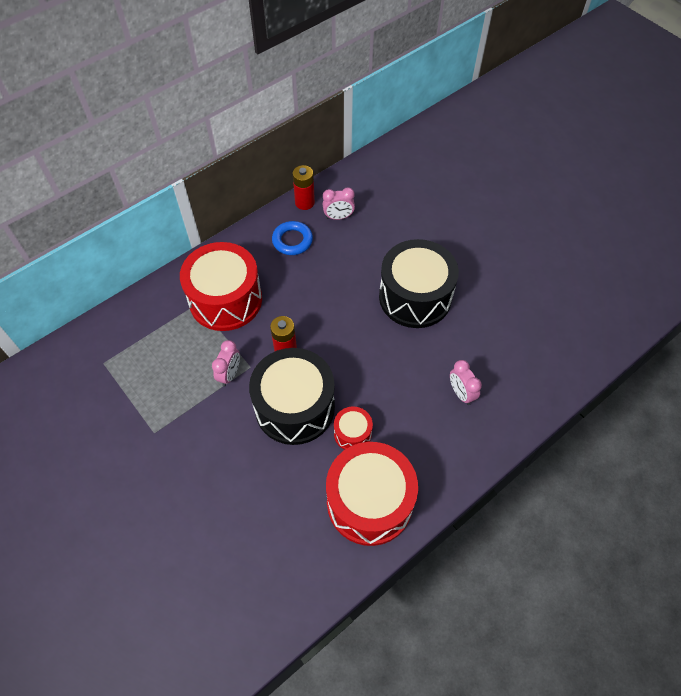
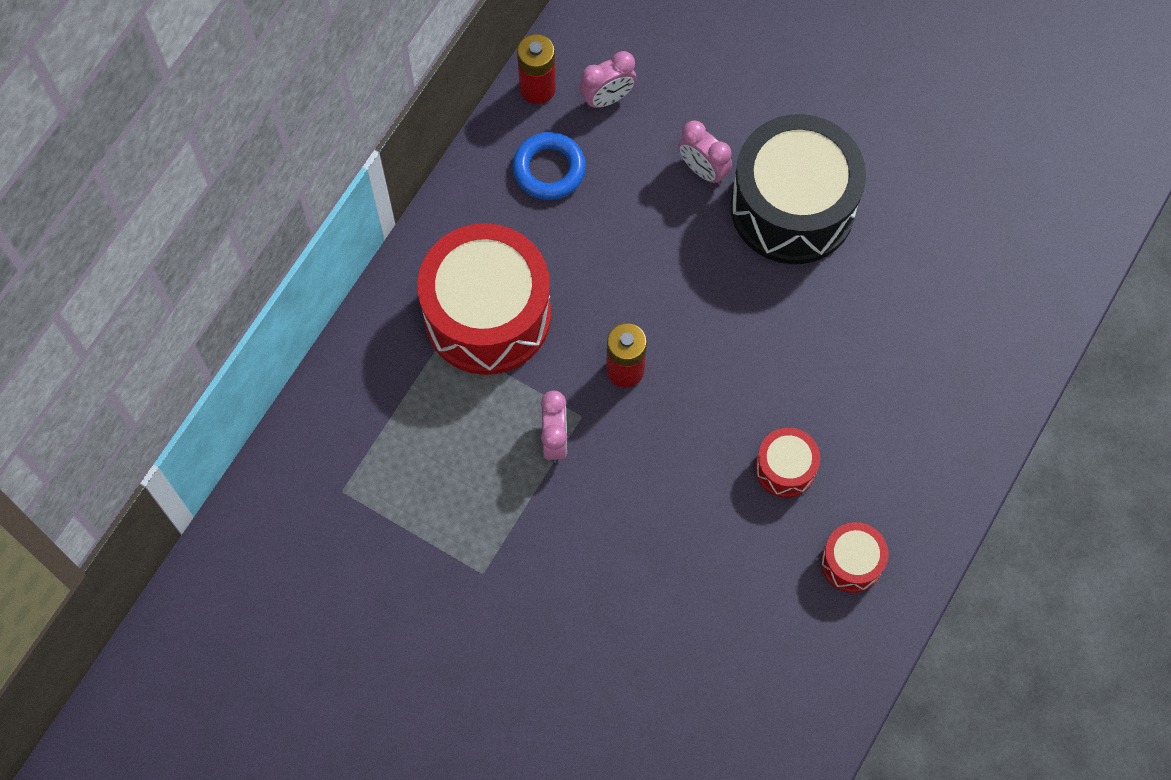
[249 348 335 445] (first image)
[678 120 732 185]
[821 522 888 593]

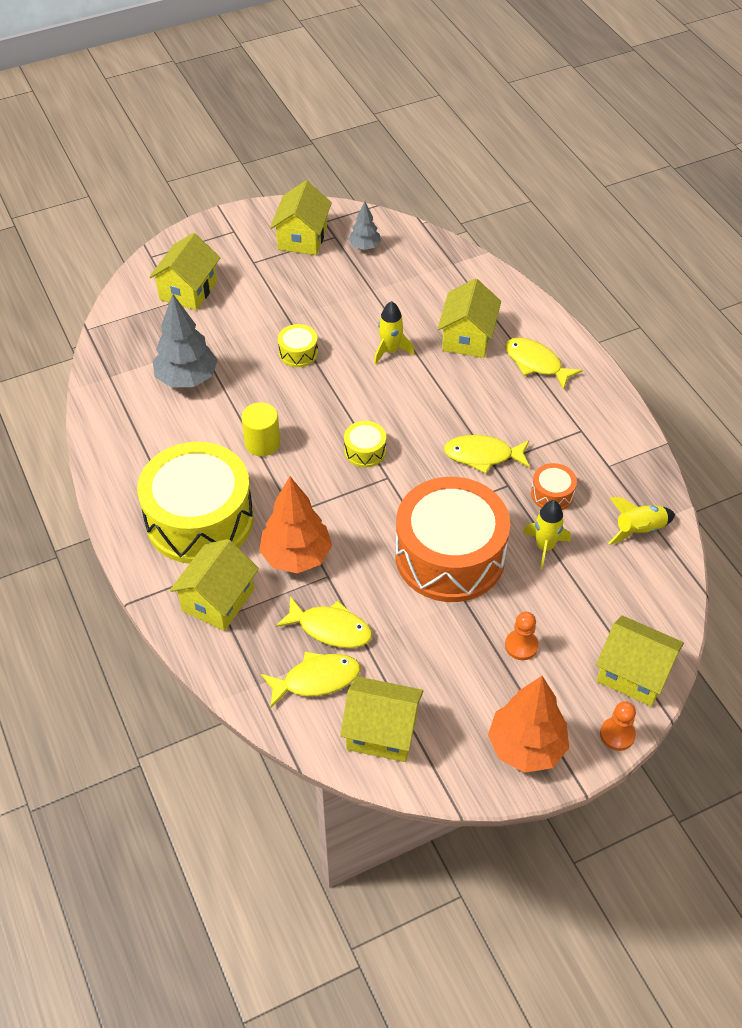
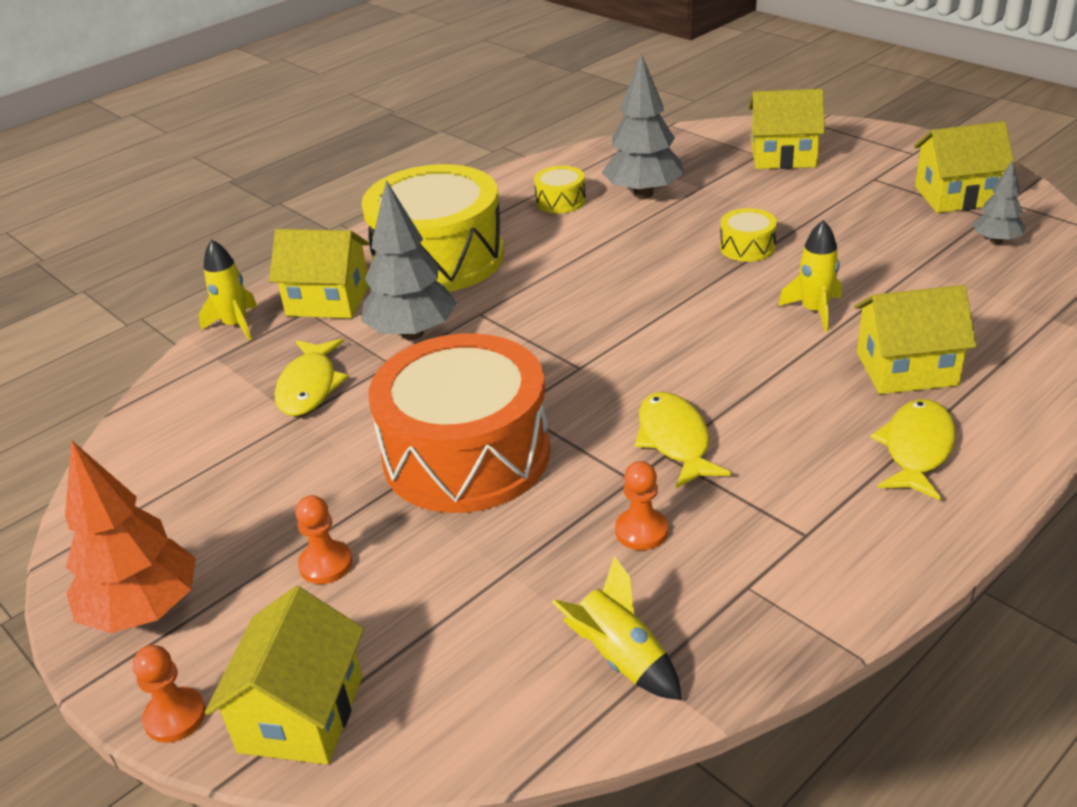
[241 402 280 456] (first image)
[534 166 586 213]
[615 461 668 550]
[361 180 457 340]
[199 239 258 341]
[261 651 361 708] (first image)
[340 676 423 762] (first image)

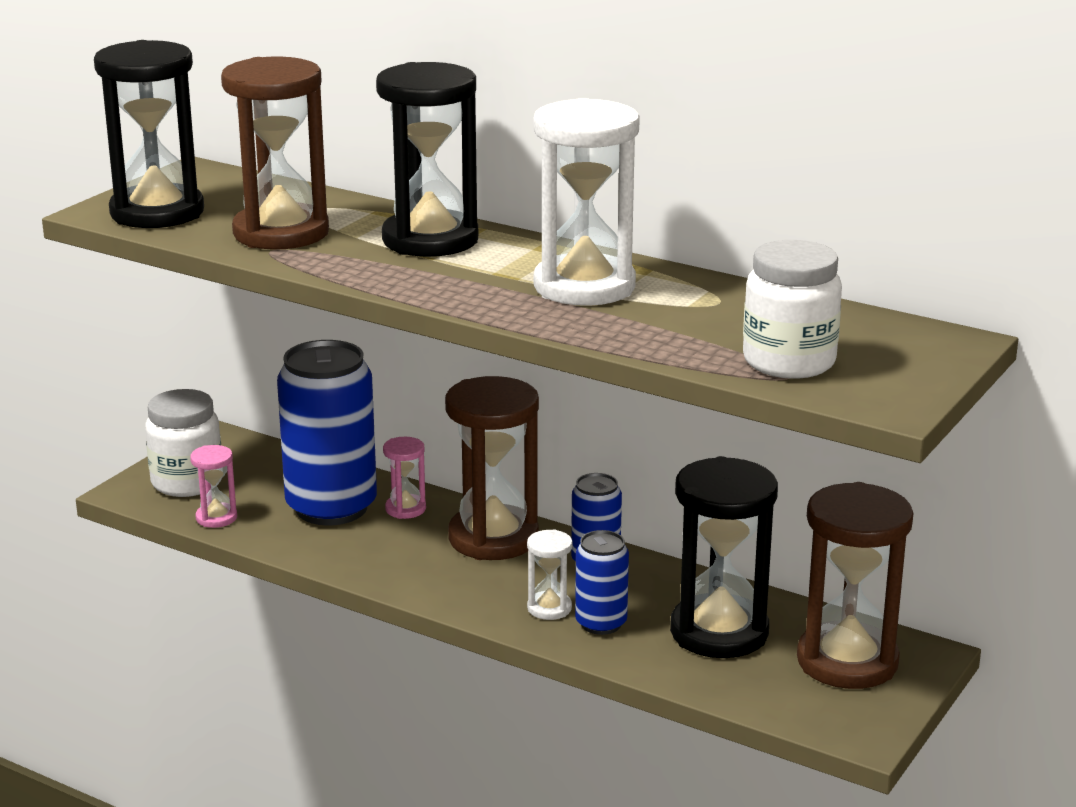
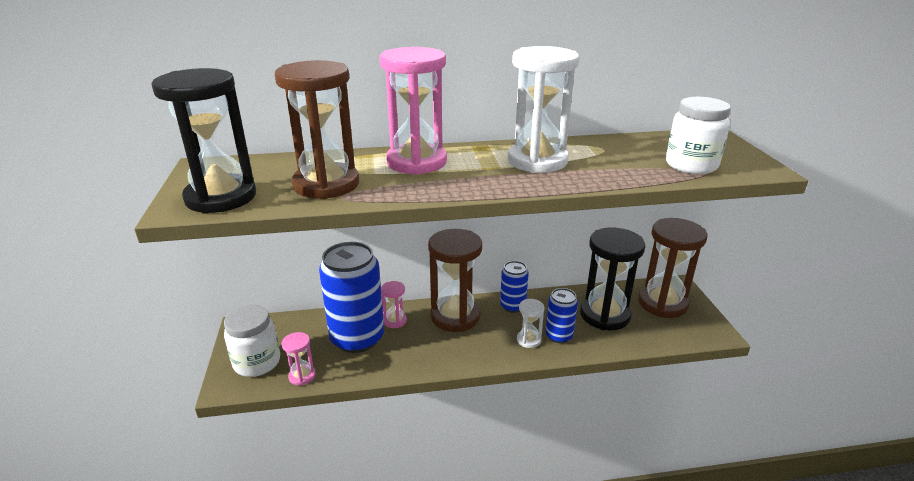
[379 47 447 175]

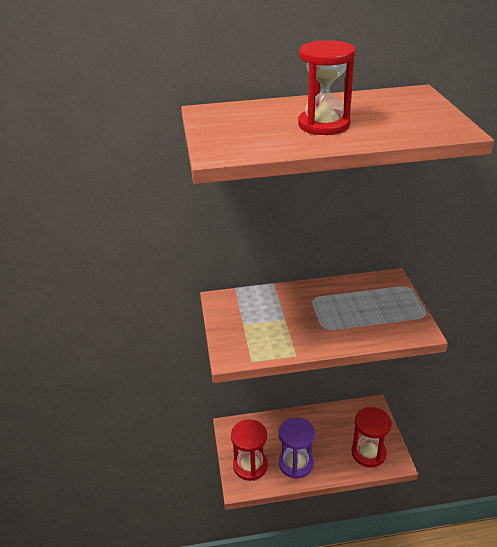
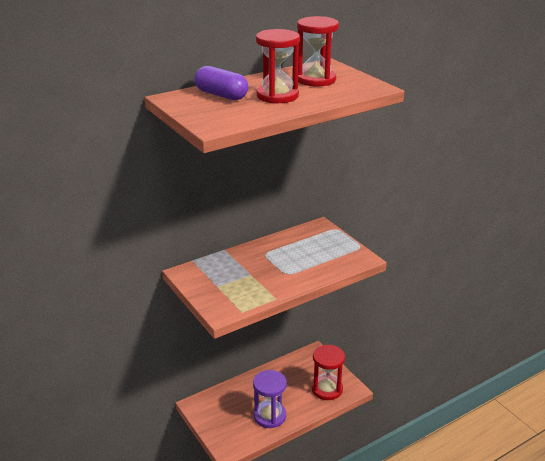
[297 16 339 87]
[195 66 248 100]

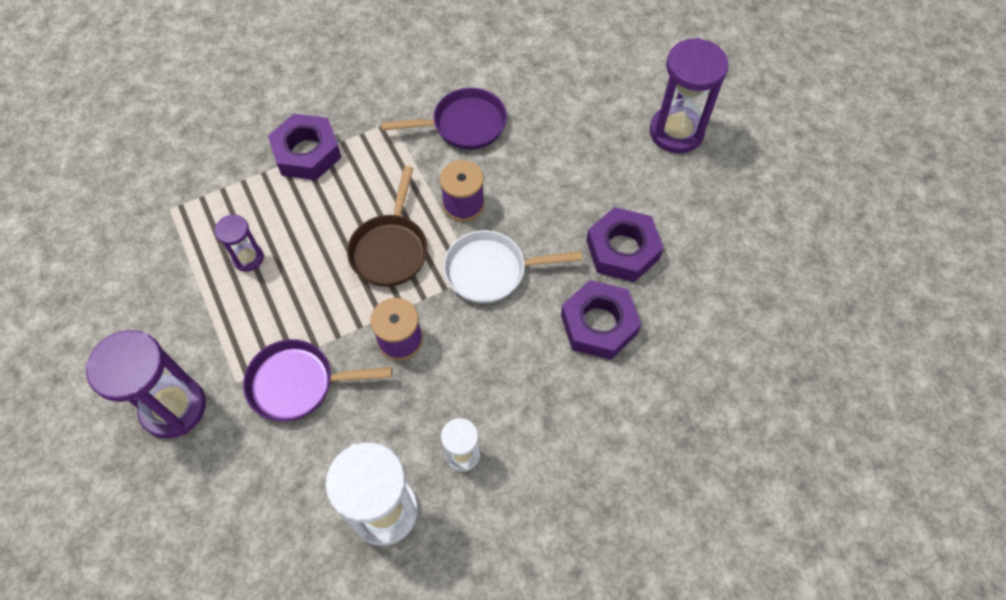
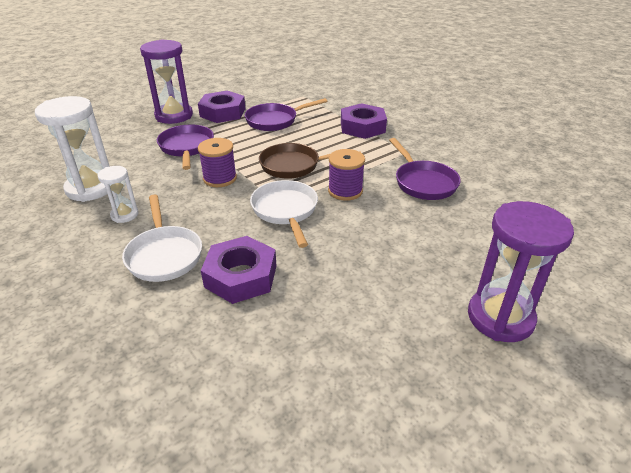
[198 91 245 123]
[245 98 327 131]
[122 194 202 282]

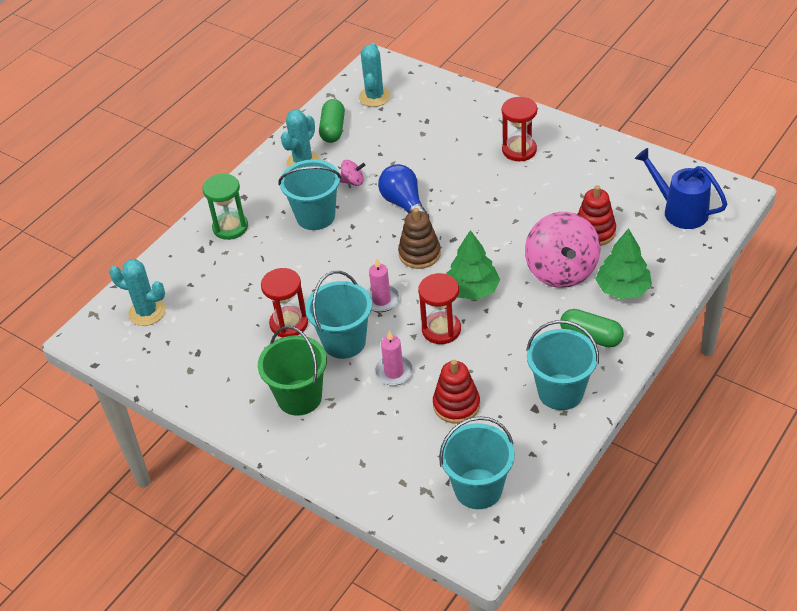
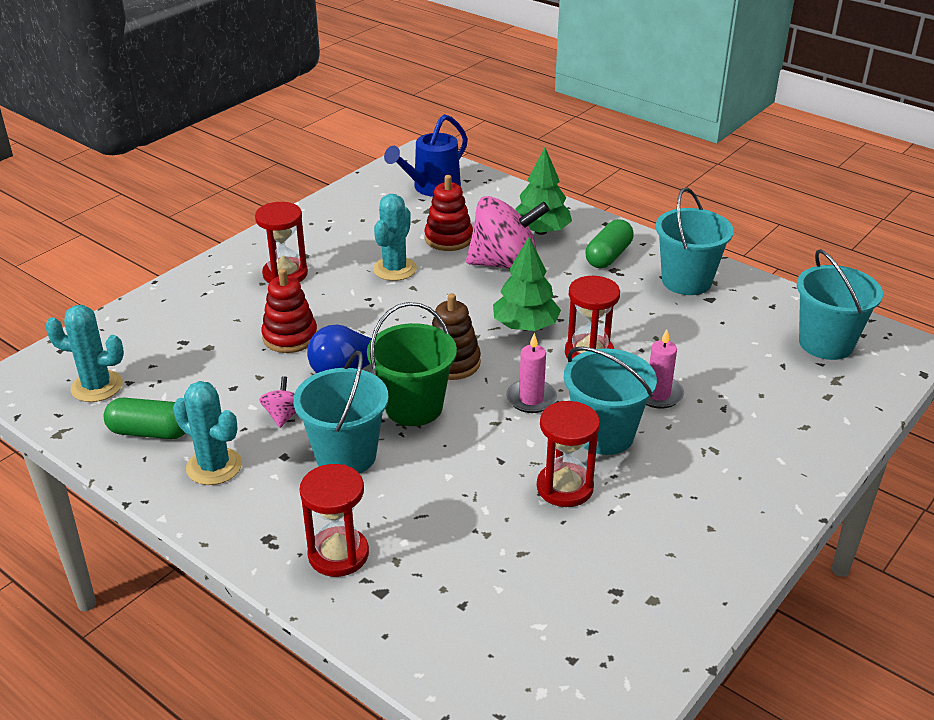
[300 464 369 577]
[373 194 417 281]
[367 302 457 426]
[261 269 317 353]

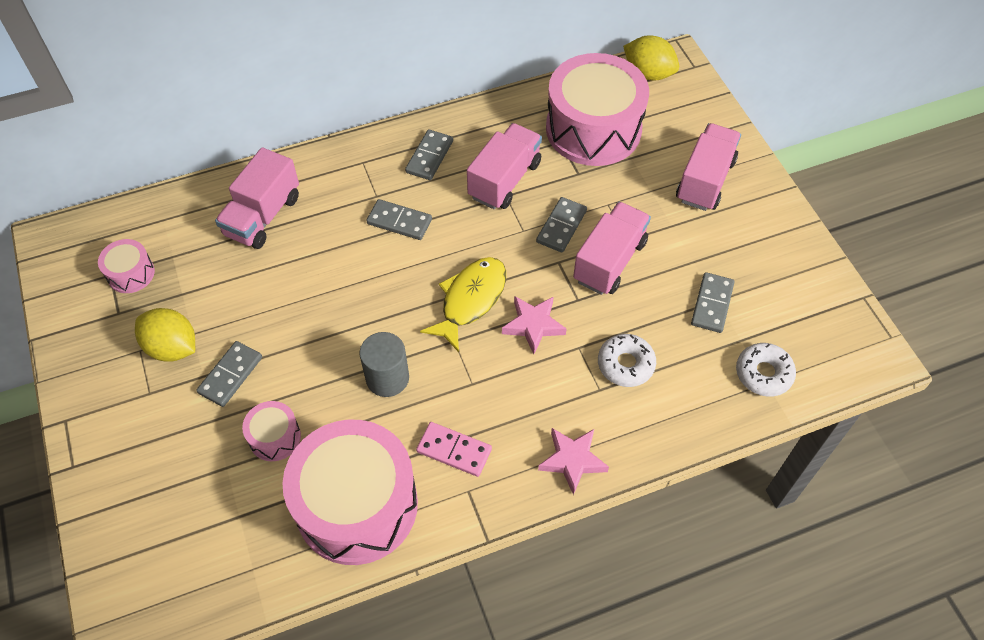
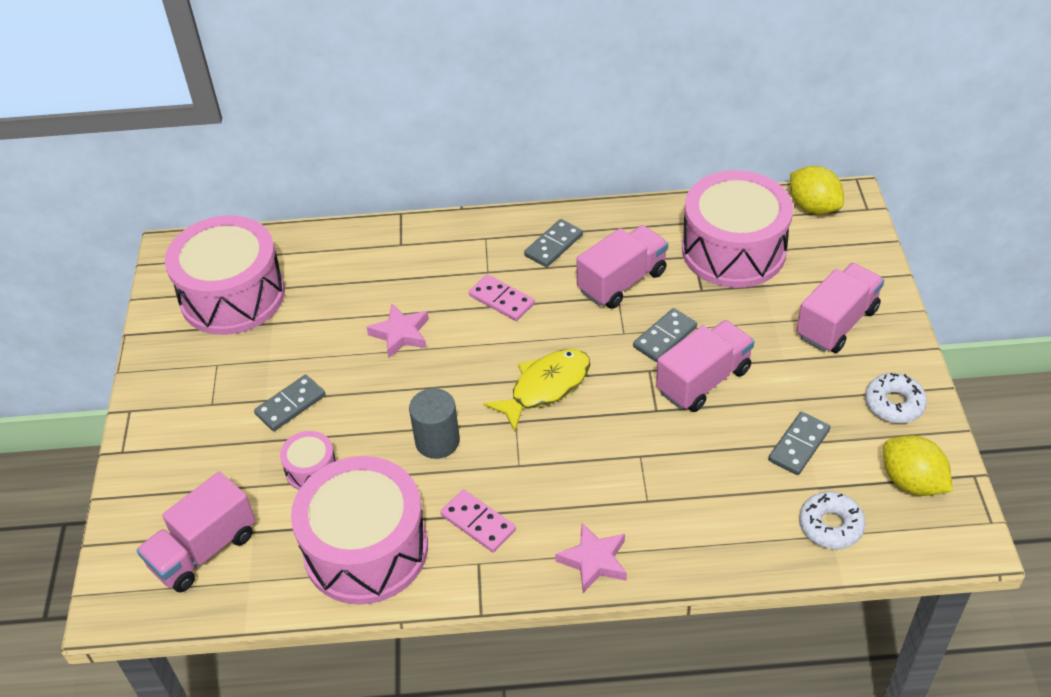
[137 471 255 592]
[469 274 535 321]
[165 215 285 335]
[366 304 429 358]
[883 436 953 496]
[865 373 927 424]

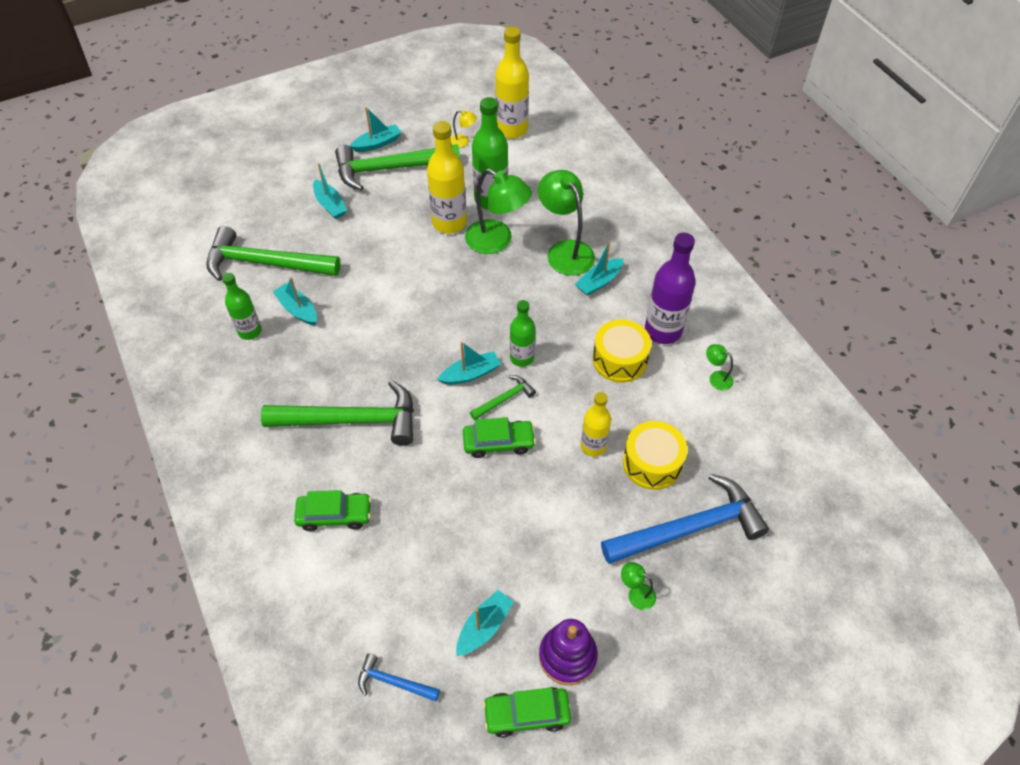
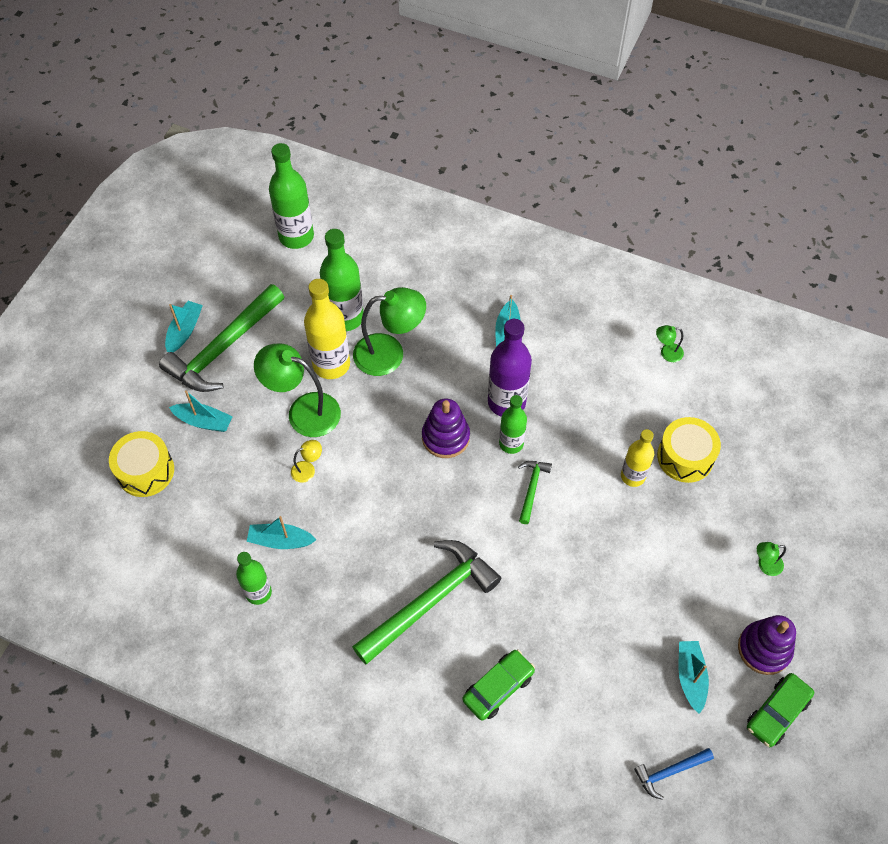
[269 143 314 249]
[291 440 322 483]
[254 344 341 437]
[206 226 341 281] (first image)
[488 319 532 417]
[109 431 174 497]
[437 342 501 385] (first image)
[463 417 536 458] (first image)
[601 474 769 564] (first image)
[422 398 470 458]

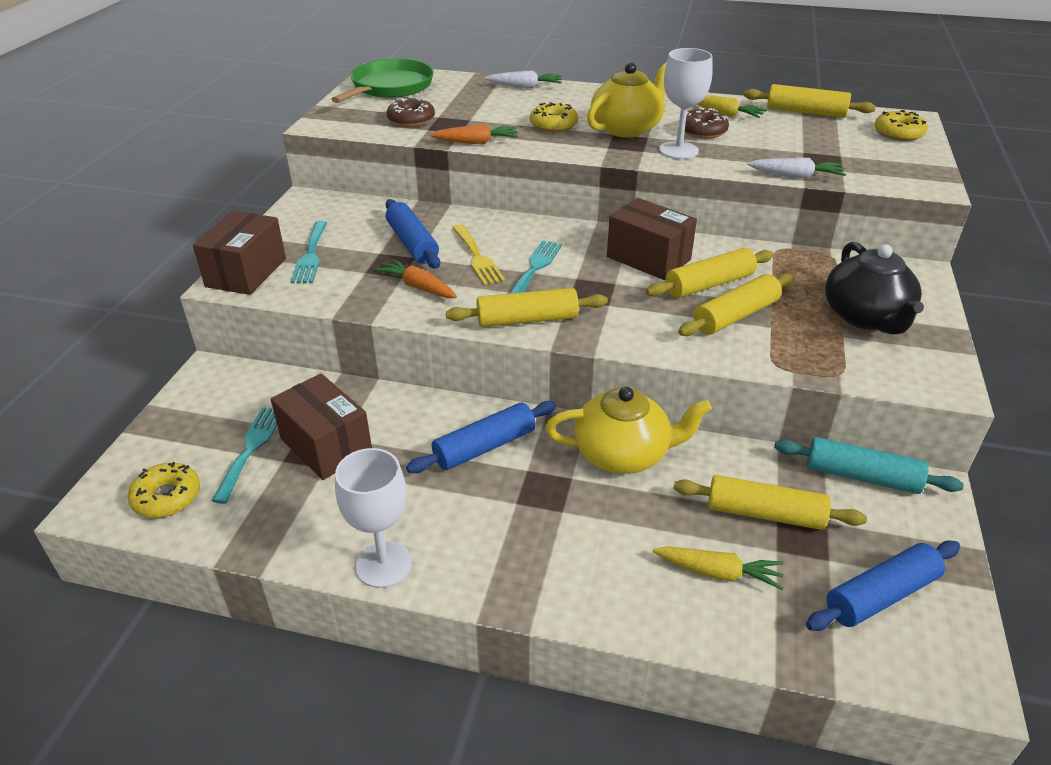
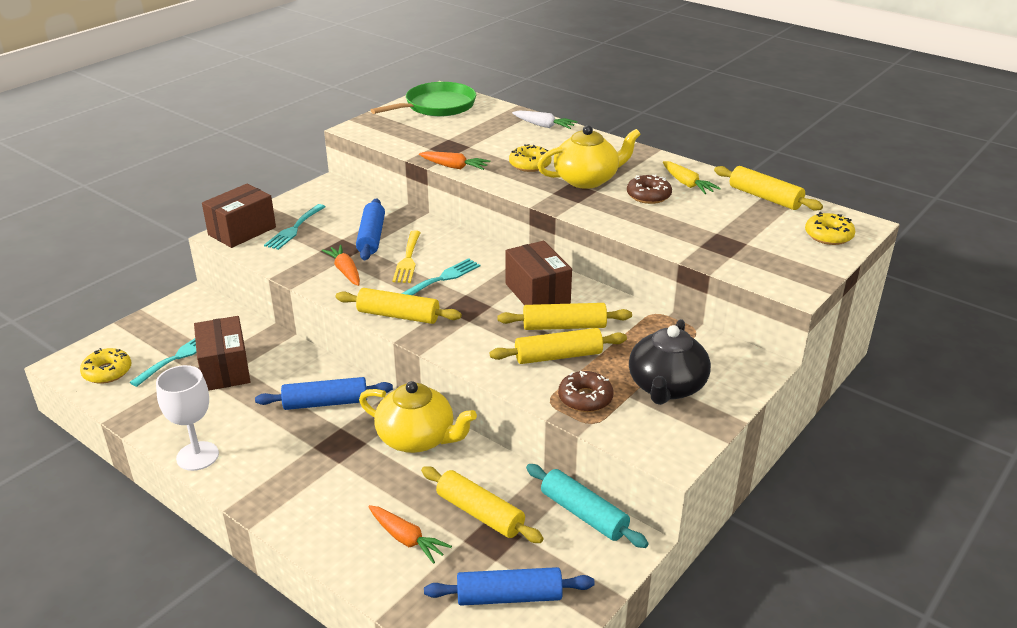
[659 48 713 159] (first image)
[558 371 614 412]
[747 158 846 179] (first image)
[368 505 452 564]

